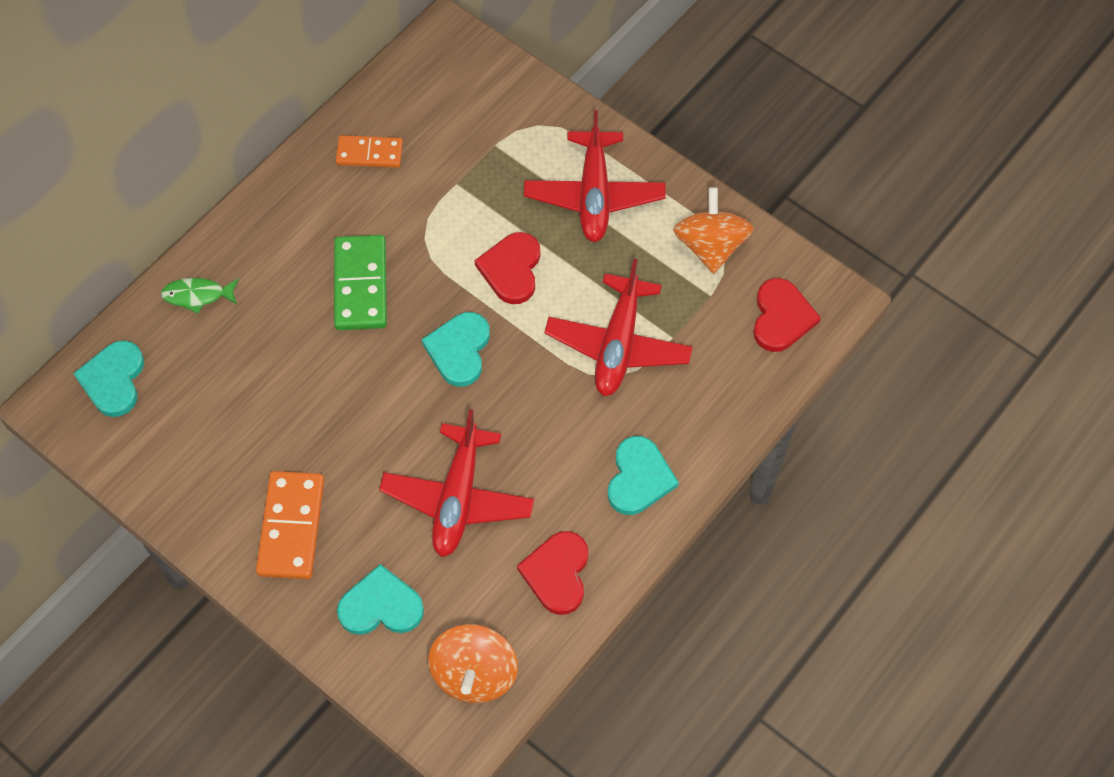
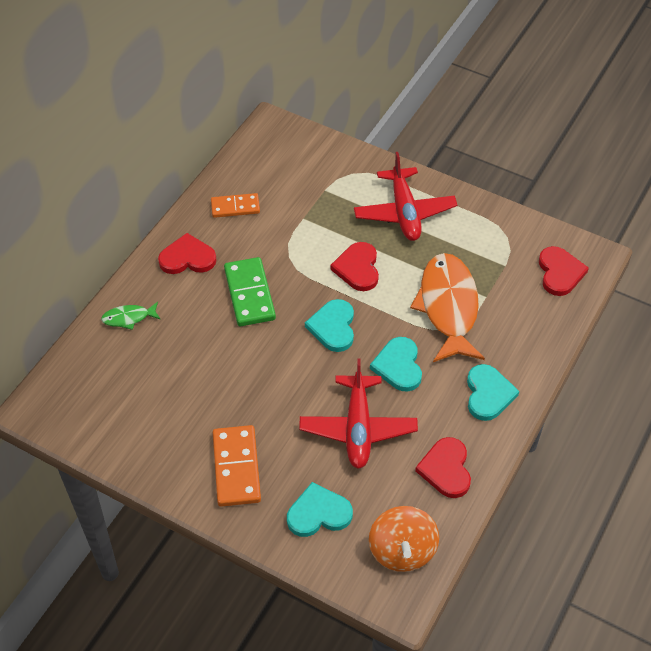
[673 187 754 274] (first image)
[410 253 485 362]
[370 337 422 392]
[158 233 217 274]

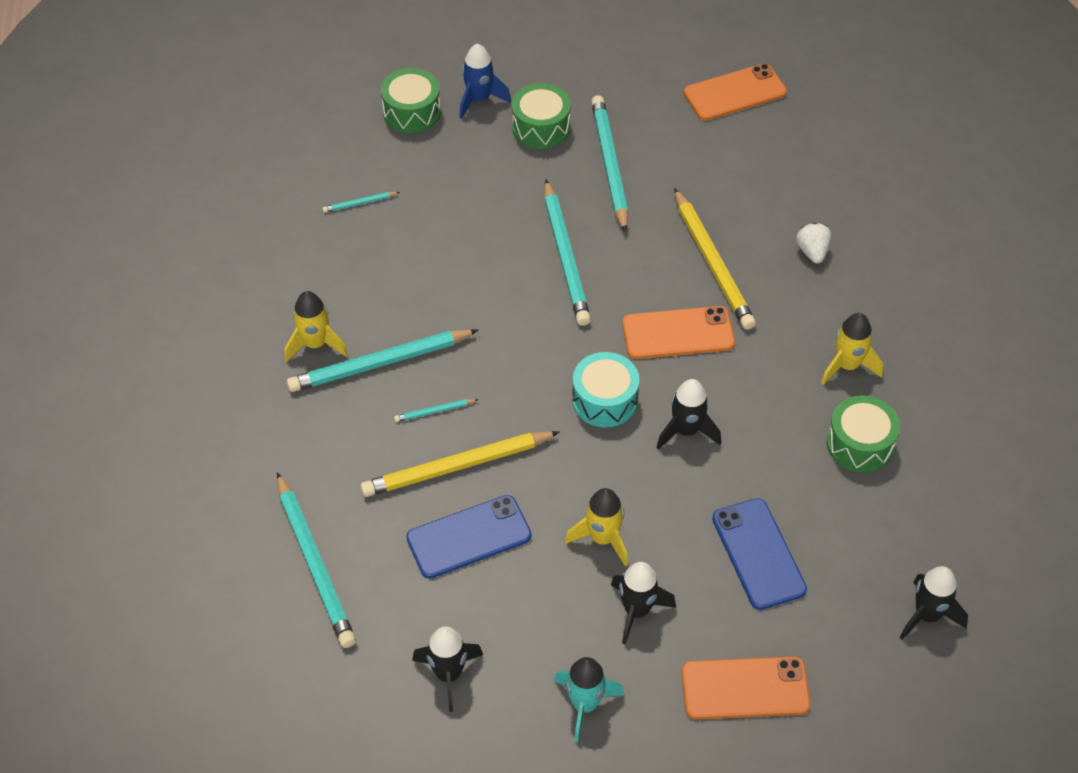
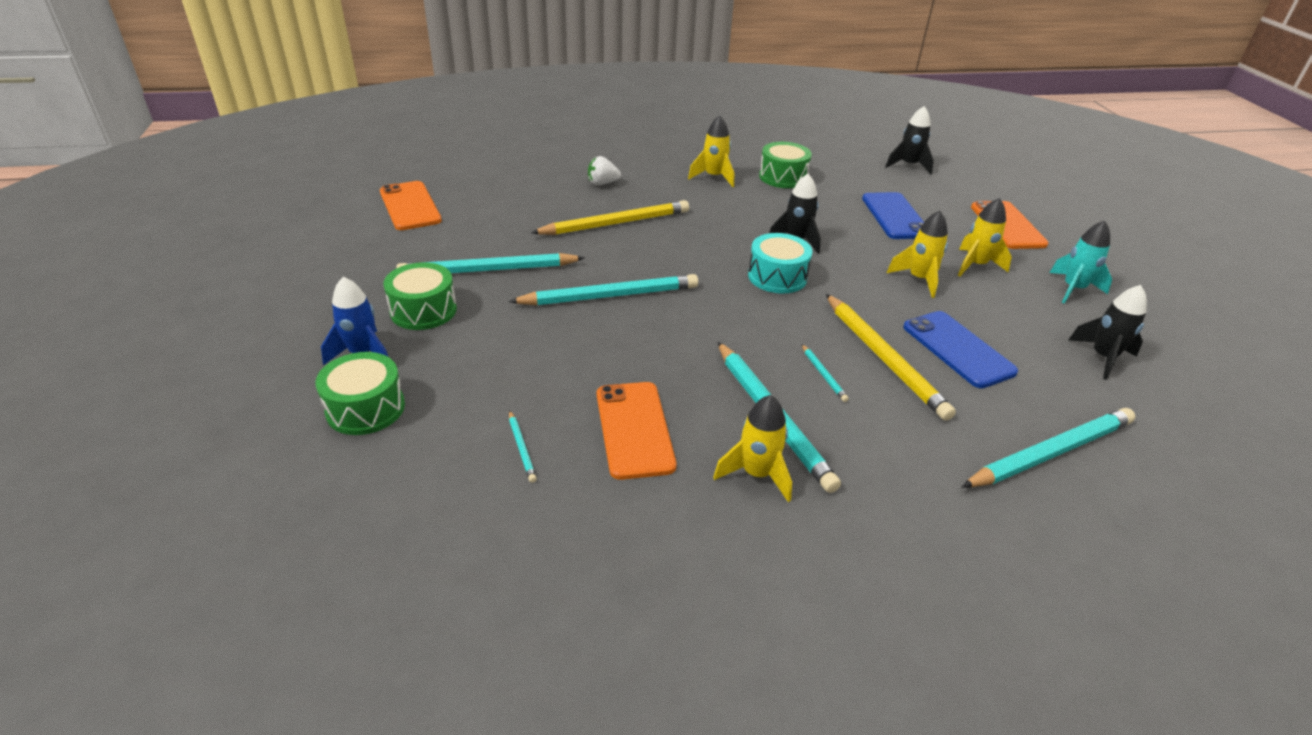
[597 382 676 480]
[862 192 924 239]
[958 198 1012 277]

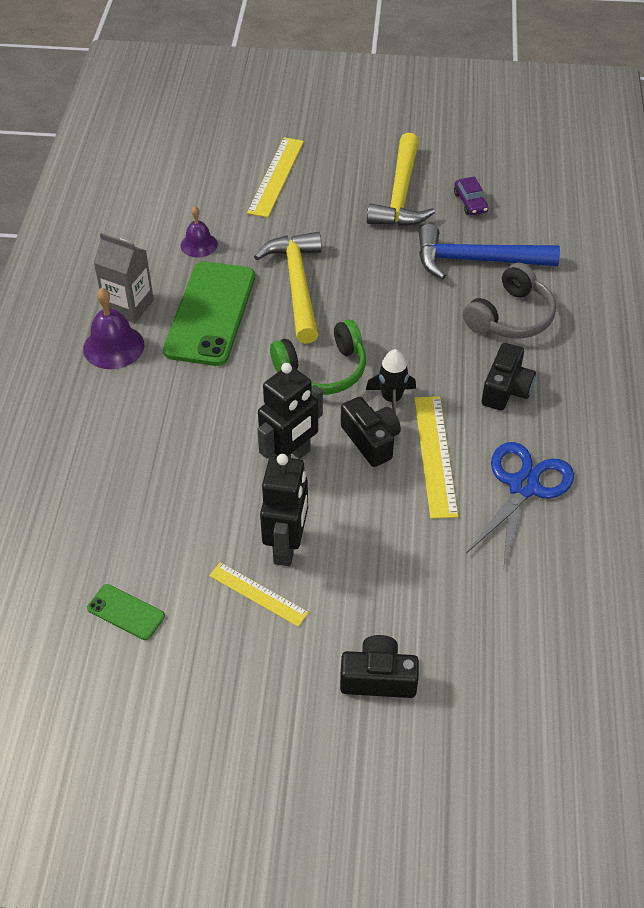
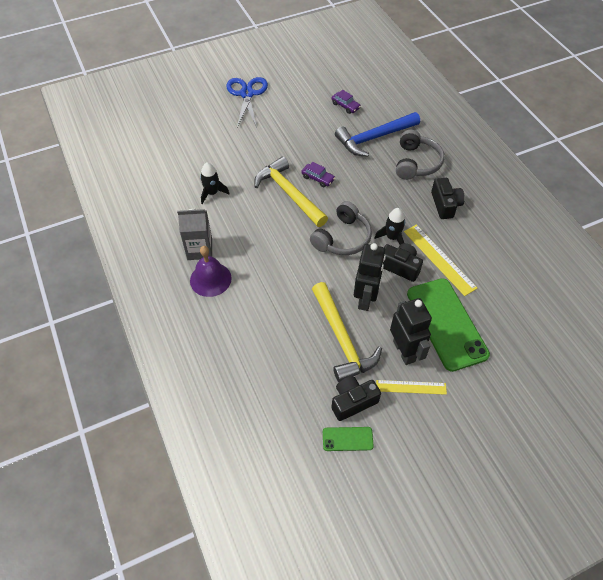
[312 282 382 382]
[247 137 304 218] (first image)
[200 162 230 204]
[407 278 490 372]
[310 201 372 255]
[226 77 268 127]
[331 376 381 421]
[301 162 335 187]

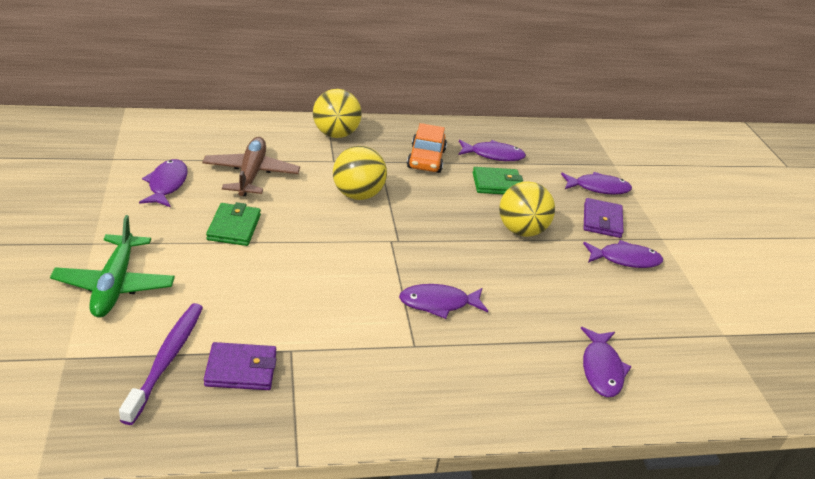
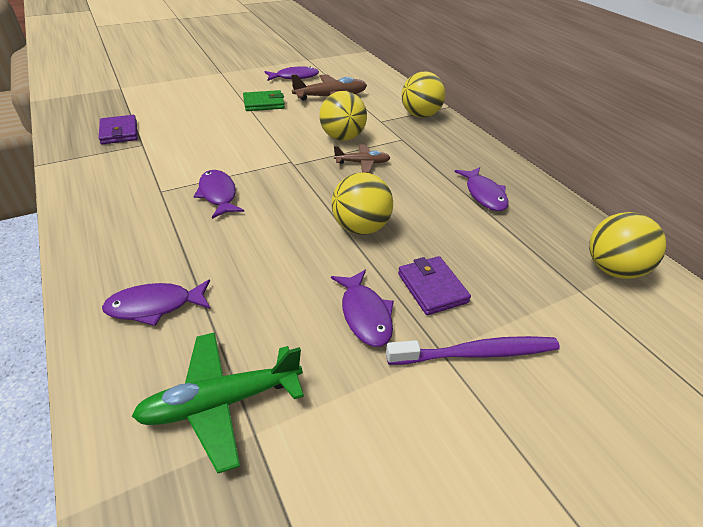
[407 123 447 173] (first image)
[473 167 523 194] (first image)
[561 172 632 195] (first image)
[398 256 471 315]
[132 332 304 473]
[386 336 560 365]
[334 144 390 173]
[589 212 666 279]

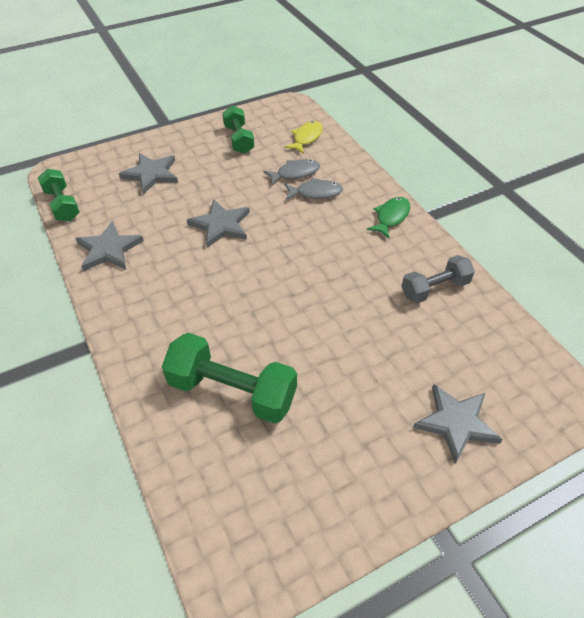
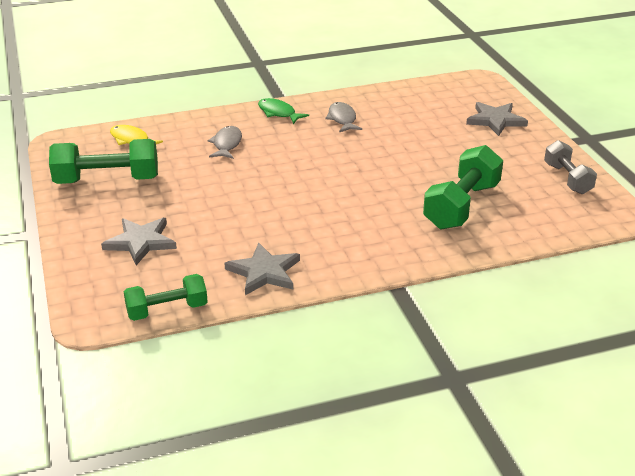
[49 139 158 184]
[325 102 362 132]
[187 199 250 248] (first image)
[544 140 597 194]

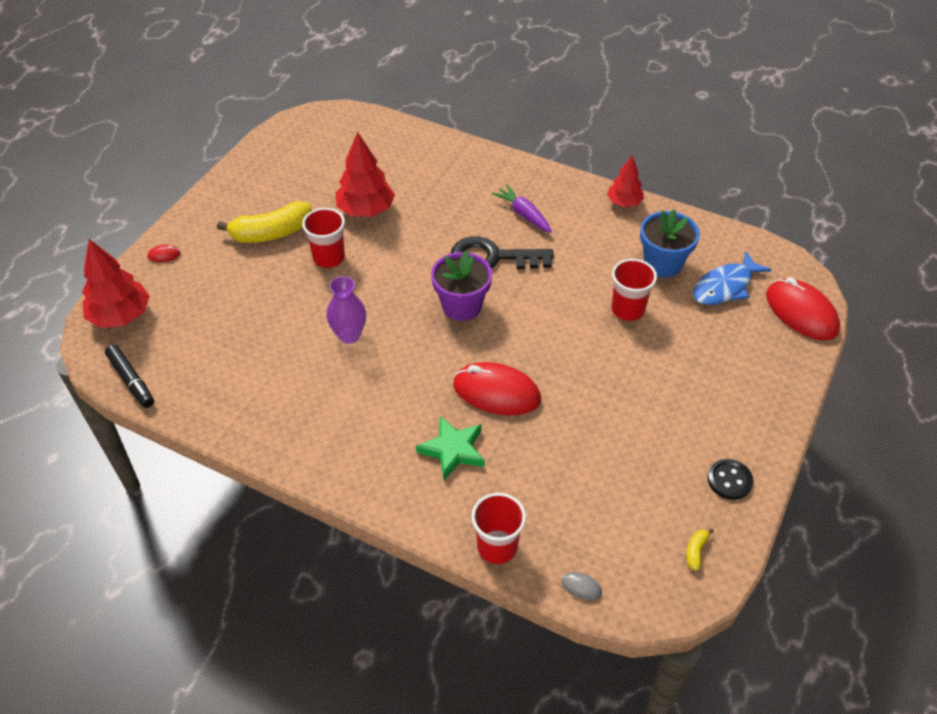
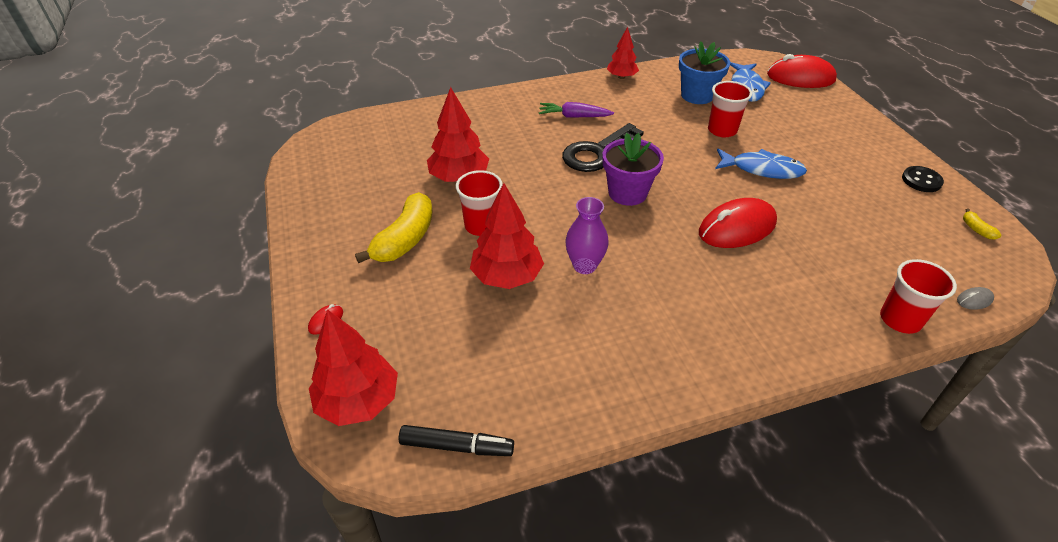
[416 416 485 480] (first image)
[715 148 807 179]
[470 183 544 289]

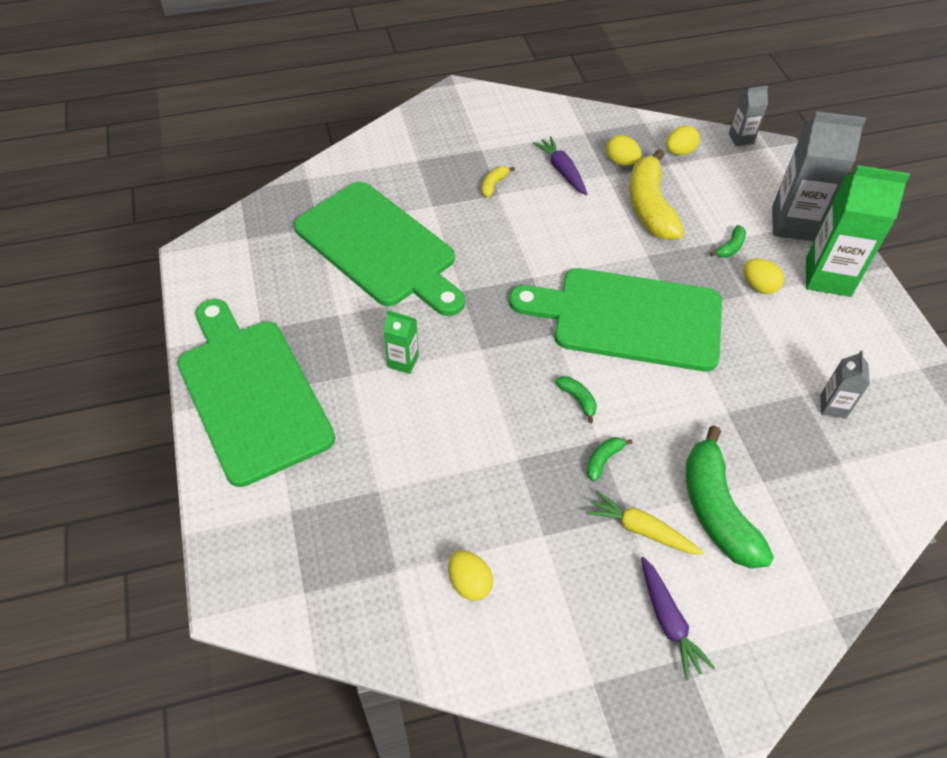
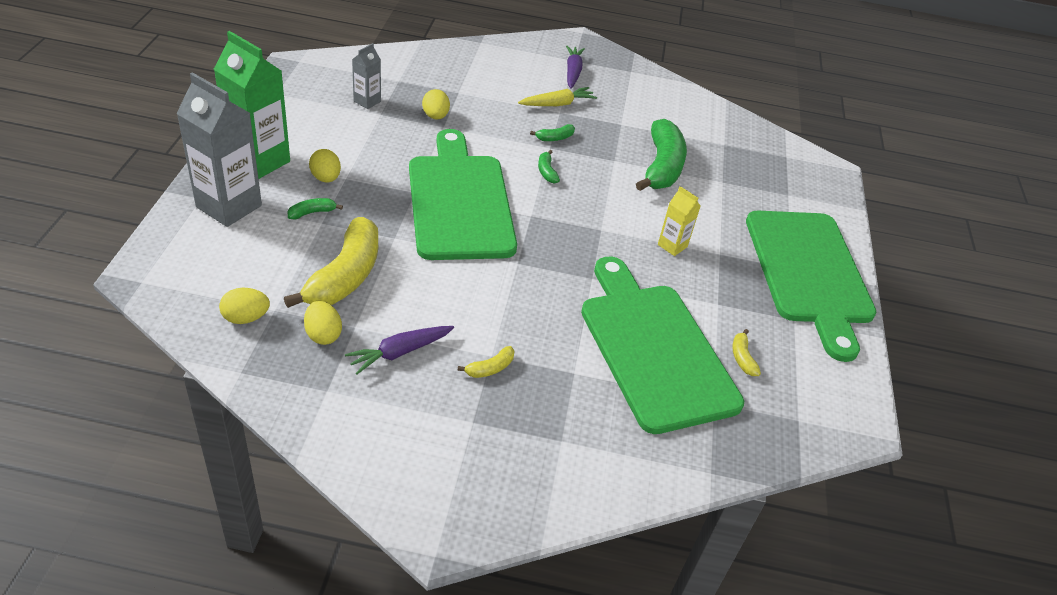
[729 85 768 146] (first image)
[345 326 454 374]
[409 129 517 260]
[658 186 701 256]
[636 119 687 191]
[518 87 597 106]
[422 89 450 120]
[732 329 761 376]

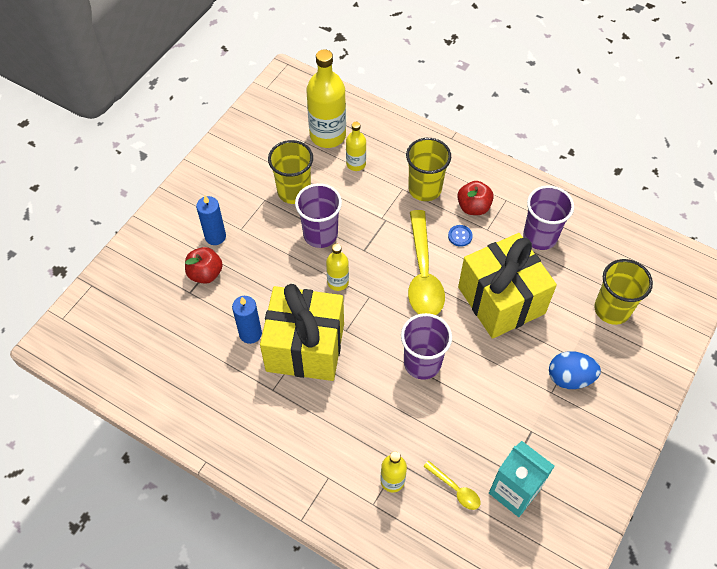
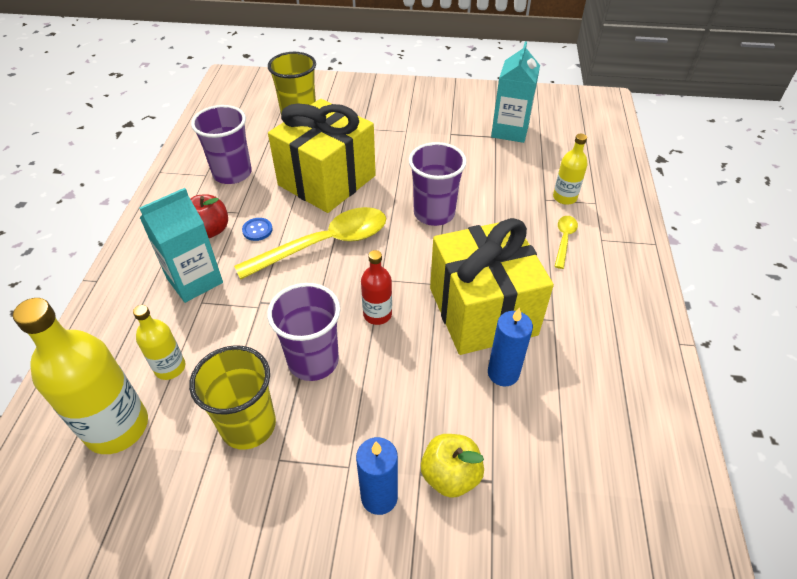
[140 188 223 303]
[361 250 392 325]
[421 434 484 498]
[549 351 601 389] (first image)
[554 216 578 269]

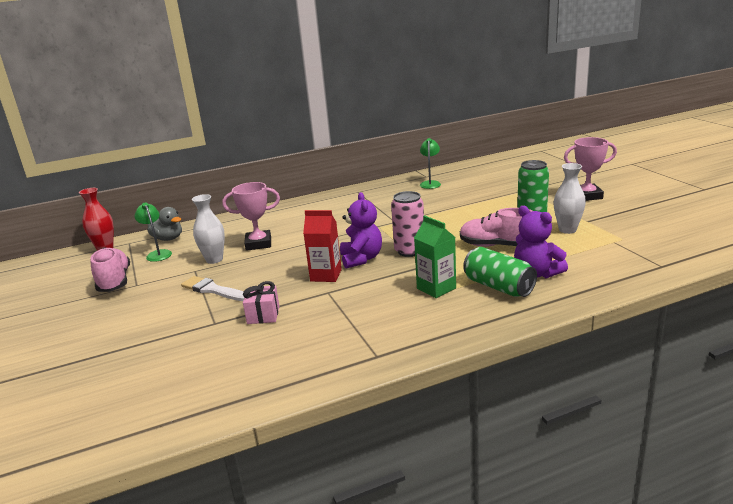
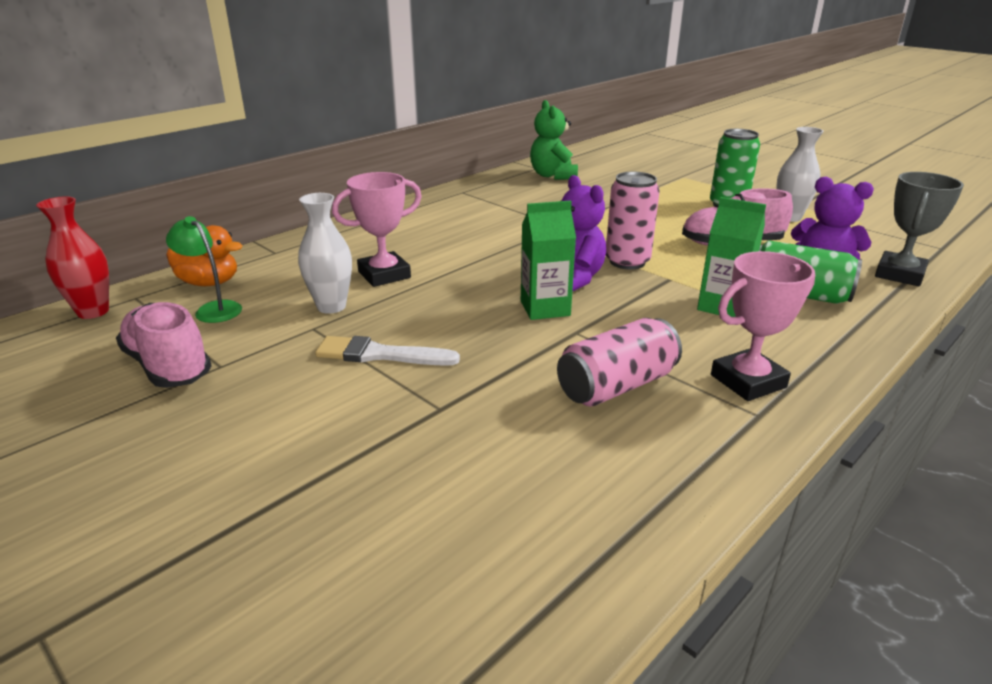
[711 251 815 401]
[530 100 578 180]
[166 225 243 286]
[521 201 576 320]
[243 281 280 324] (first image)
[875 172 964 286]
[557 318 682 407]

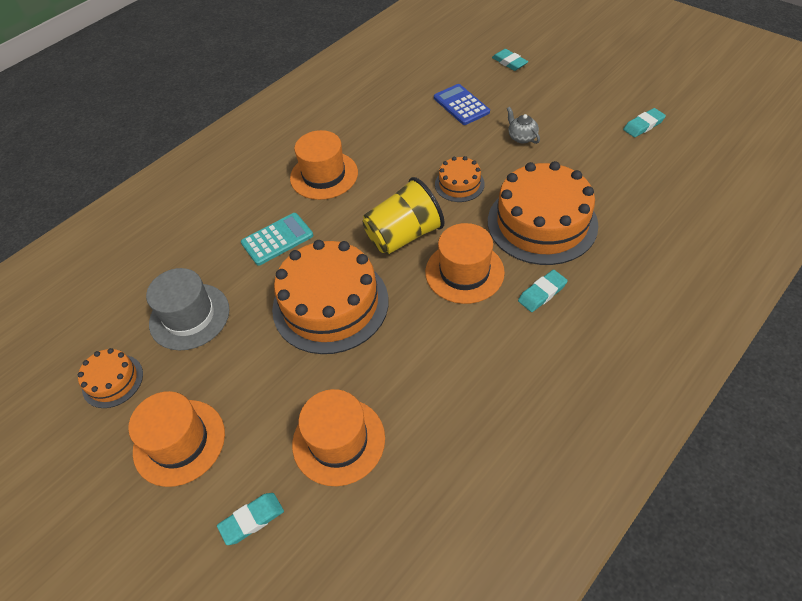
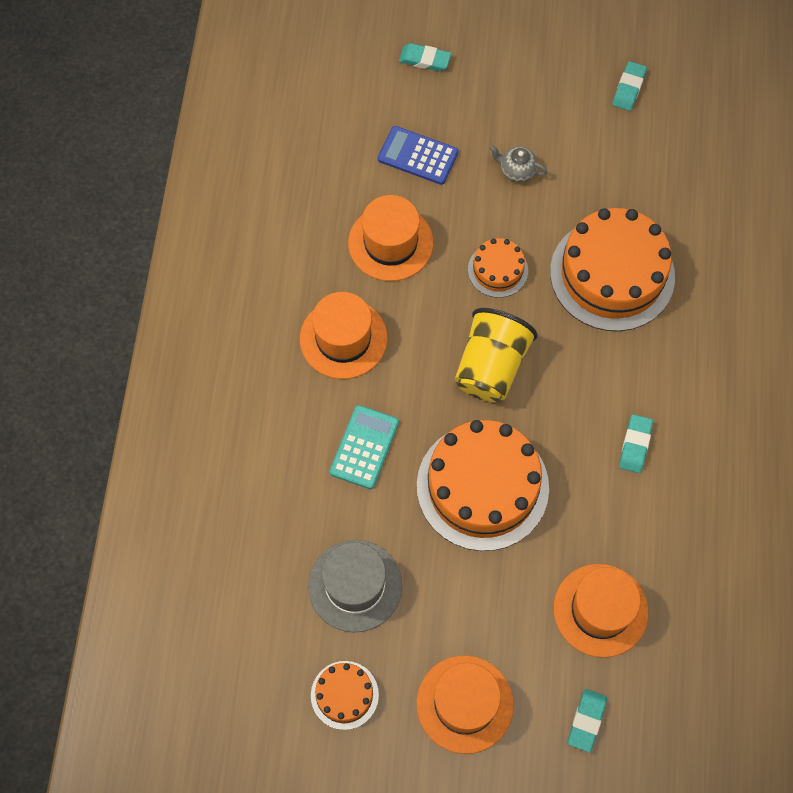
[348 195 433 281]
[619 414 653 473]

